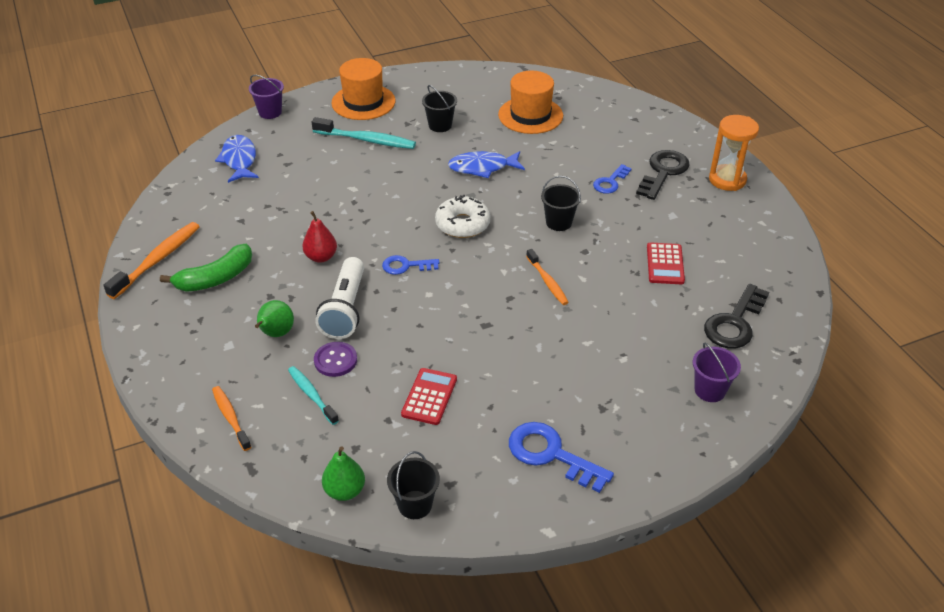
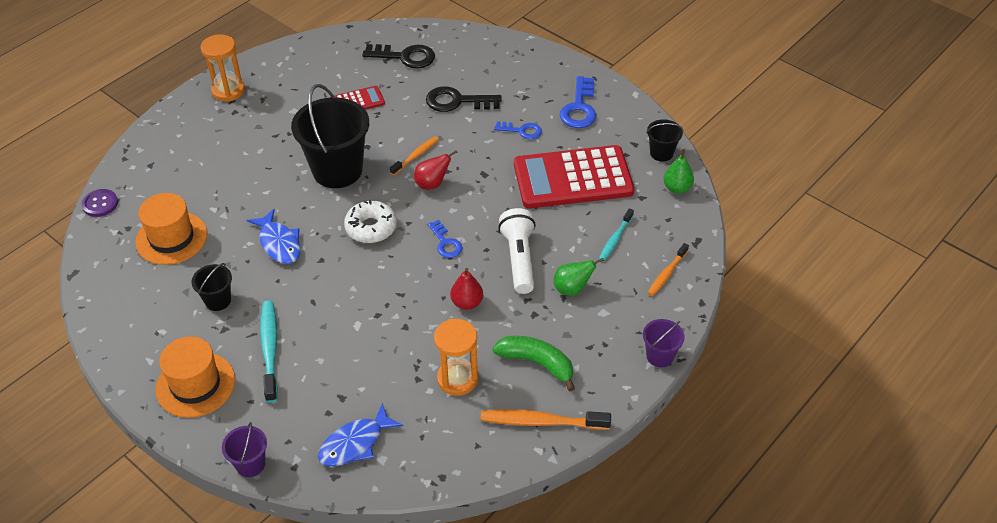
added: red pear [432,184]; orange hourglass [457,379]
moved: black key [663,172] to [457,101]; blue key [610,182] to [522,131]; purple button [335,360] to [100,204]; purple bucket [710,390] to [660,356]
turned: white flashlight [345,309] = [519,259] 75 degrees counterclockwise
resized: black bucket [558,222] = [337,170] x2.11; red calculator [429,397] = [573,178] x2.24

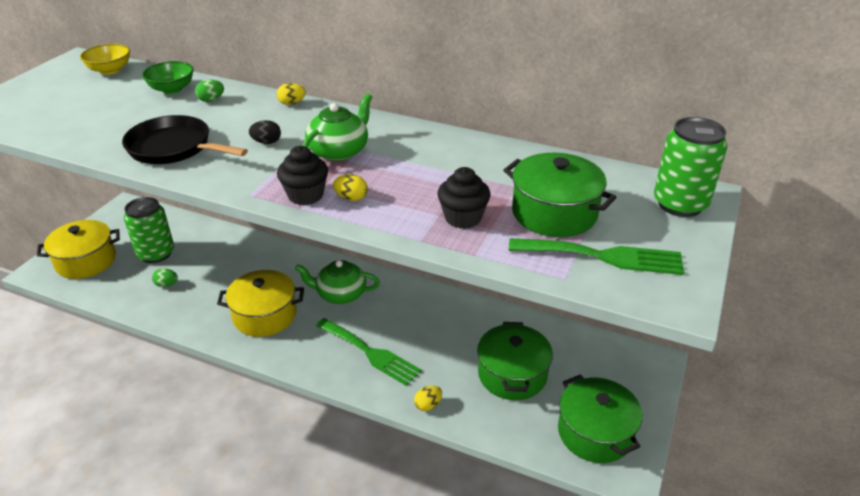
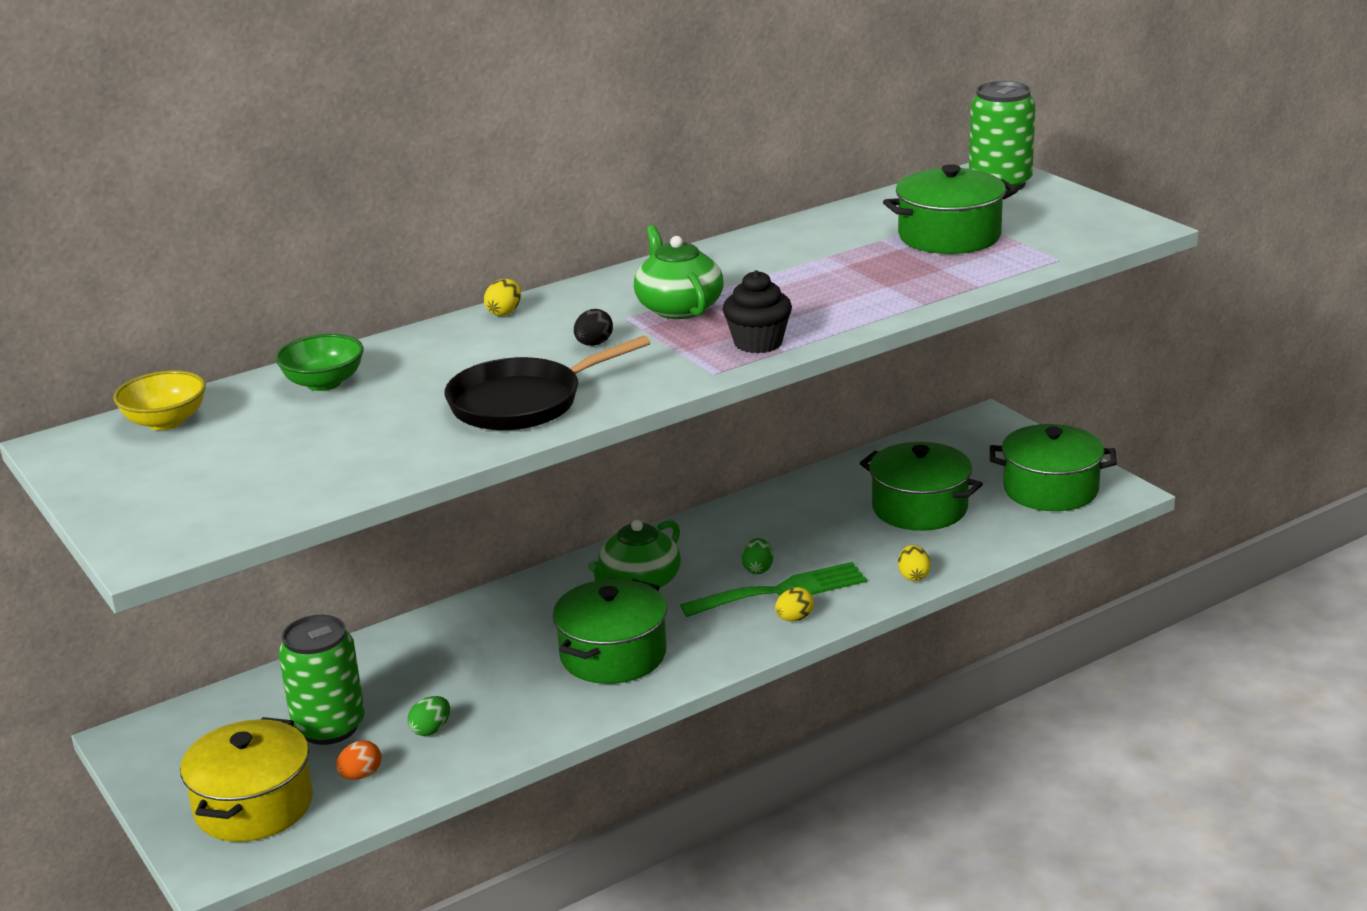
removed: black cupcake [463,218]; green fork [603,256]
added: orange egg [360,775]
moved: green egg [211,100] to [758,569]; yellow egg [351,198] to [794,618]
recoloured: yellow pot [264,315] to green pot [613,655]

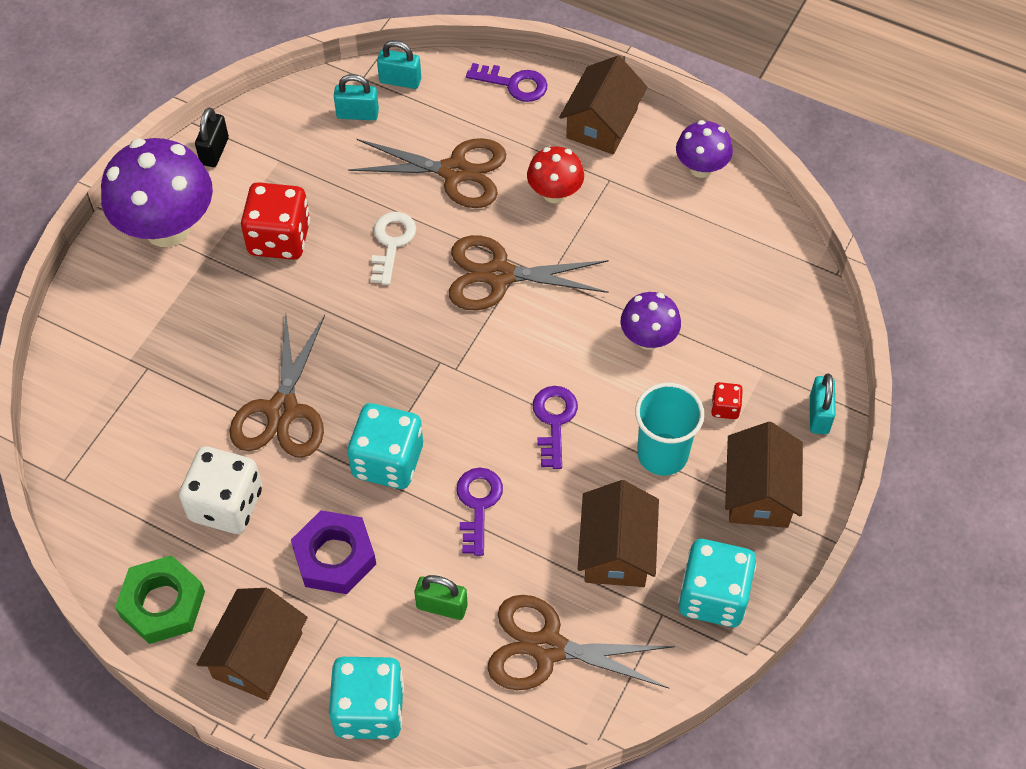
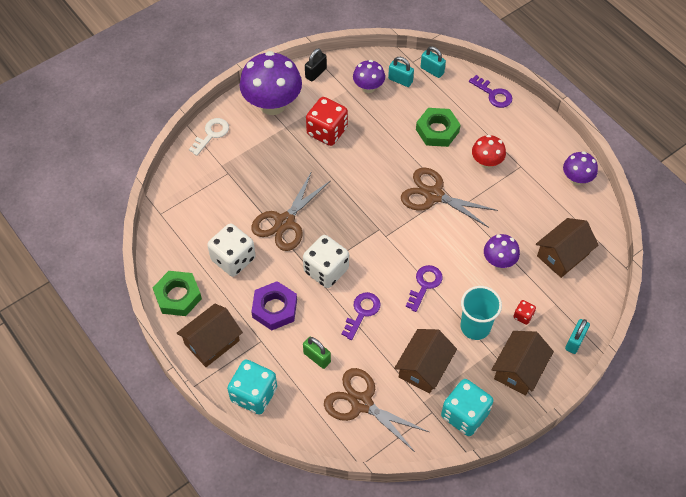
added: purple mushroom [368,87]
moved: brown house [601,123] to [562,255]; white key [392,243] to [211,134]
replaced: brown scissors [454,172] to green nut [437,130]
recoloured: turquoise dice [387,461] to white dice [326,270]

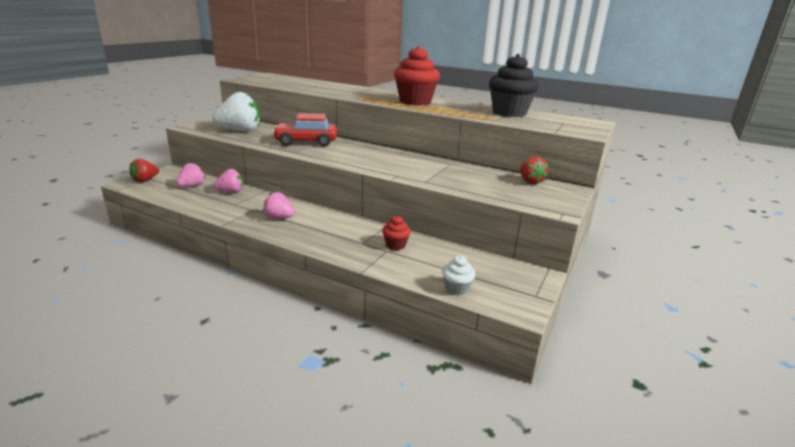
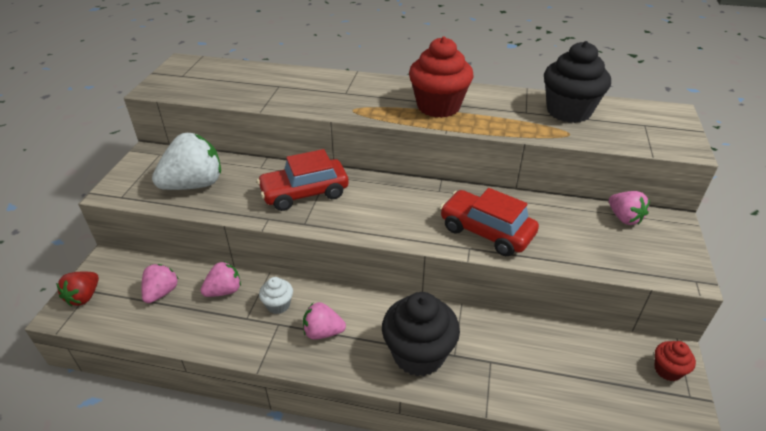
added: red car [486,231]; black cupcake [418,354]
moved: red cupcake [395,245] to [667,370]; white cupcake [456,289] to [278,305]
recoloured: red strawberry [530,181] to pink strawberry [624,218]

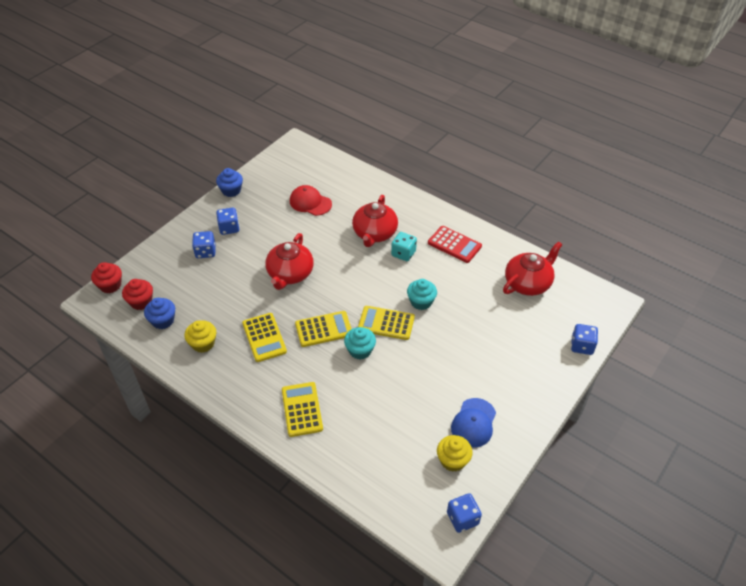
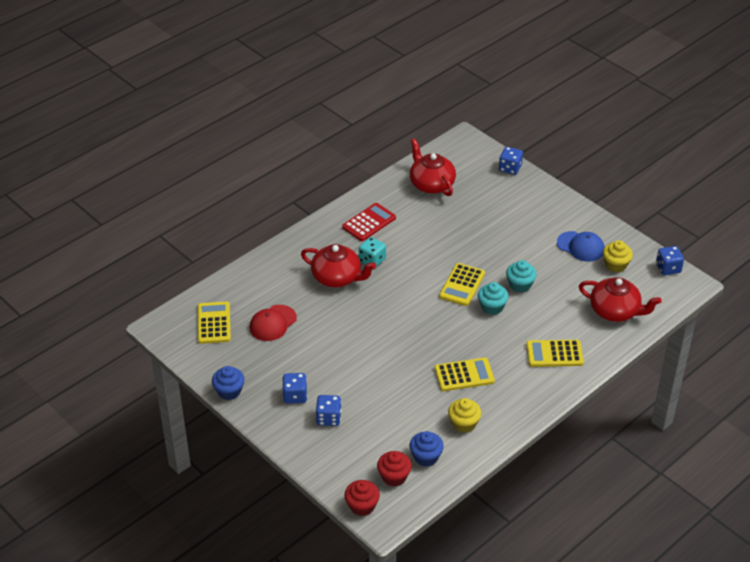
moved: red teapot [290,274] to [615,311]; turquoise cupcake [421,302] to [520,285]; yellow calculator [323,329] to [214,323]

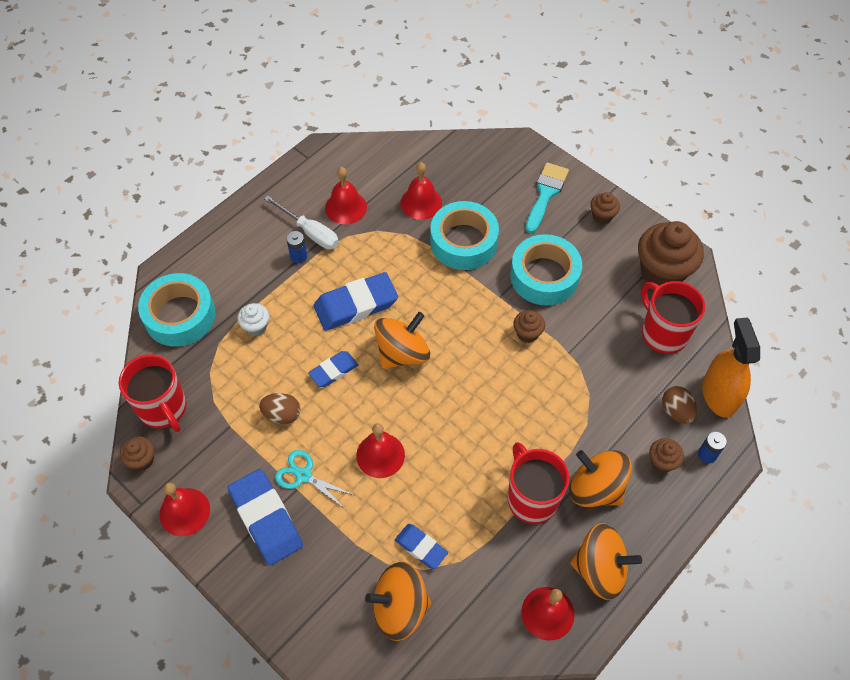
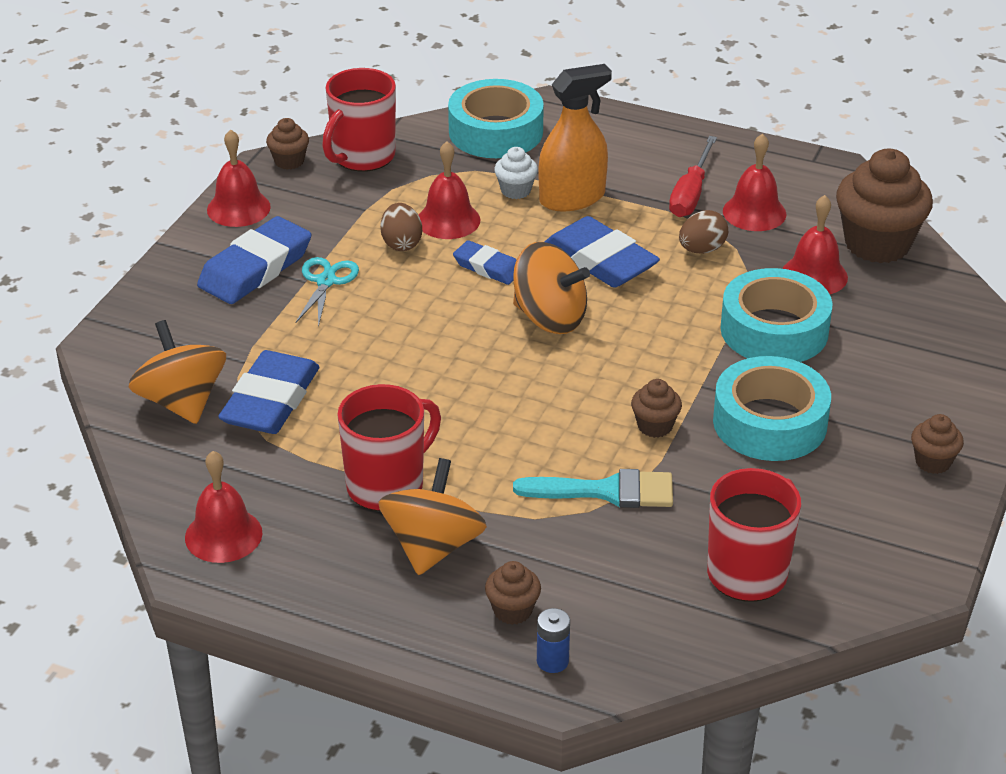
removed: blue battery [298,256]; orange spinning top [600,569]
moved: turquoise brush [546,194] to [606,491]; brown cupcake [662,272] to [877,244]; orange spray bottle [719,395] to [572,198]; brown egg [676,411] to [702,249]; red bell [380,455] to [448,220]
recoloured: white screwdriver [310,232] to red screwdriver [691,193]
resized: blue eraser [421,547] = [270,400] x1.75

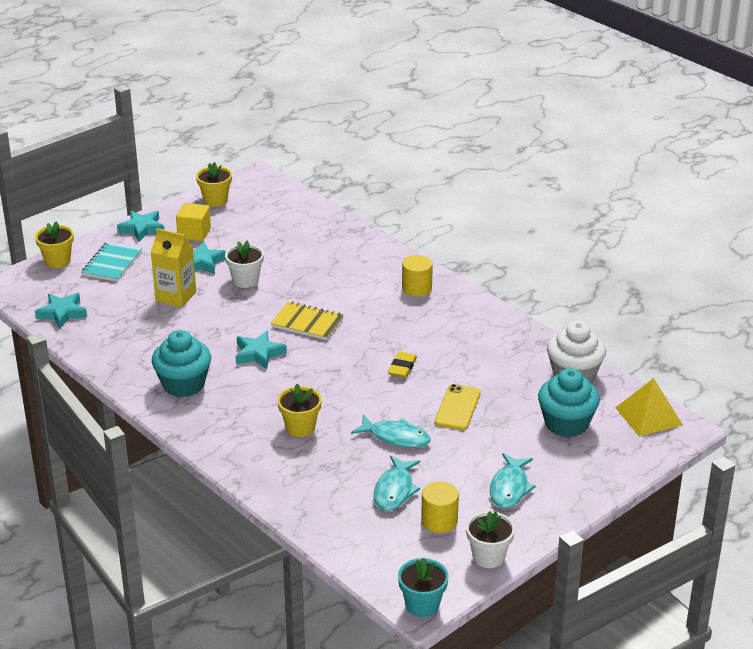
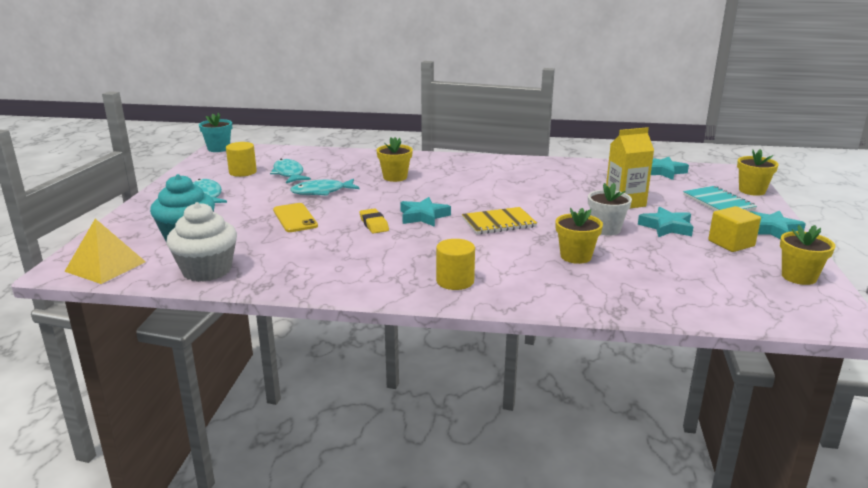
removed: turquoise cupcake [183,384]; white flower pot [488,557]
added: yellow flower pot [575,256]
moved: turquoise star [259,354] to [423,216]

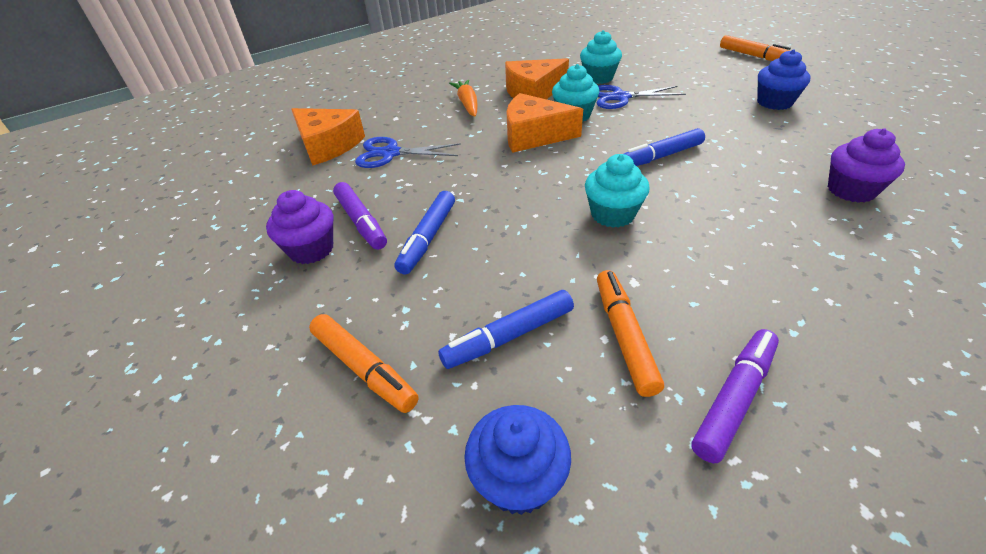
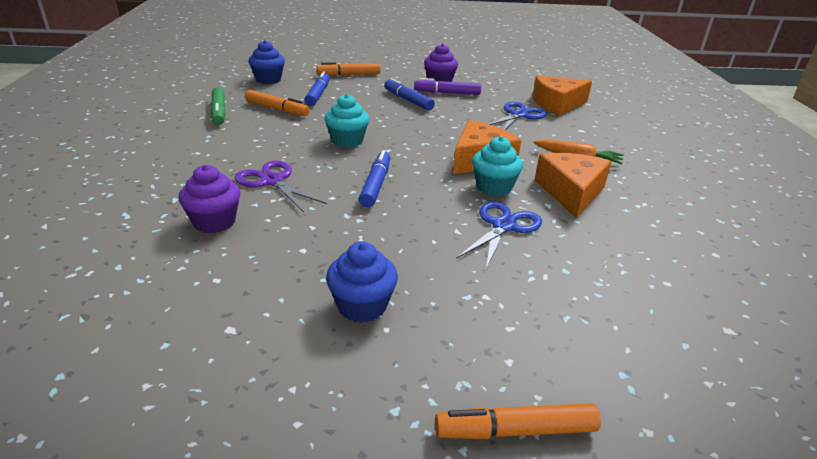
removed: turquoise cupcake [598,78]
added: purple scissors [272,181]
recoloured: purple marker [734,398] to green marker [219,112]

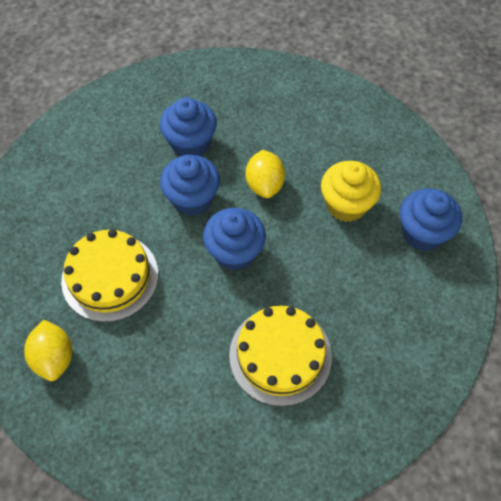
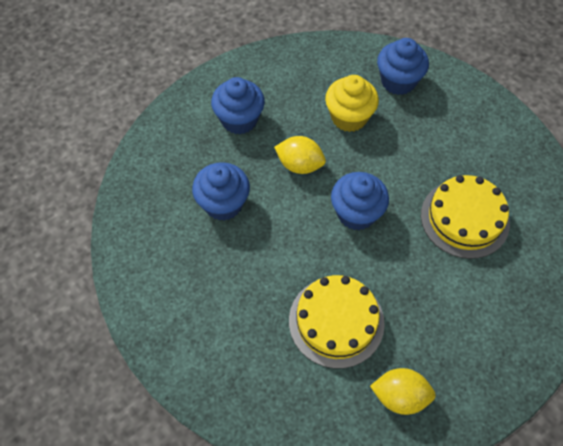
moved: blue cupcake [192,199] to [239,120]

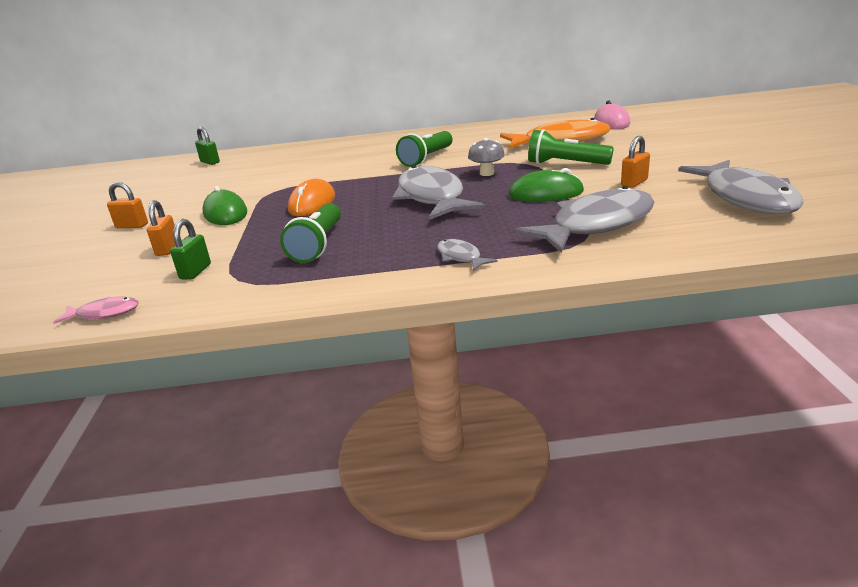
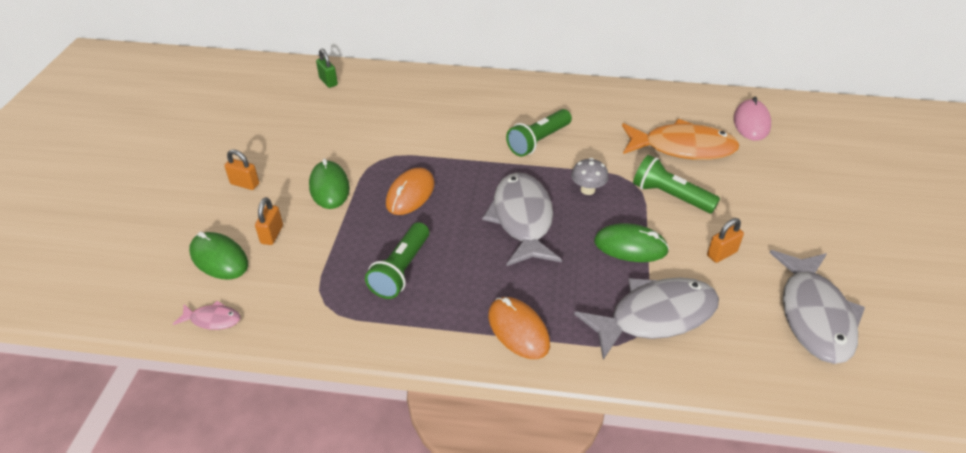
removed: green padlock [195,271]
added: green mouse [219,258]
replaced: grey fish [460,257] to orange mouse [518,330]

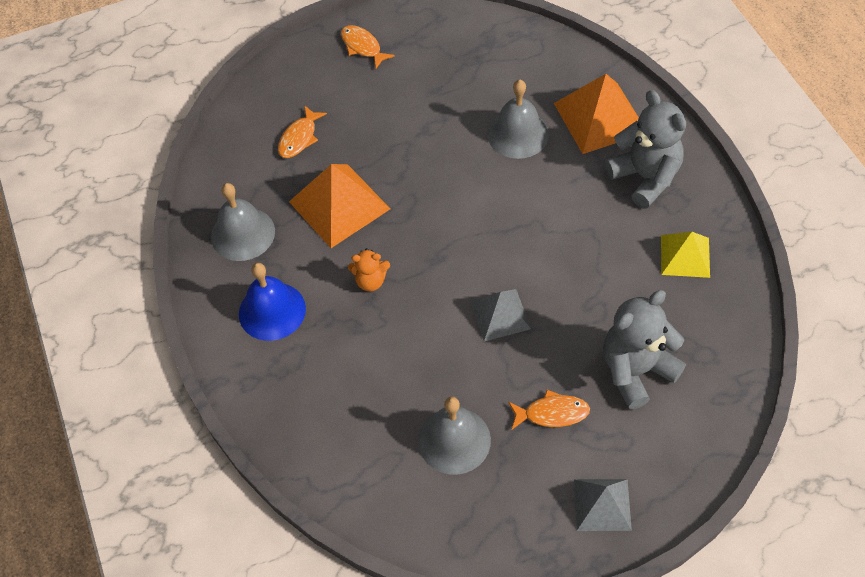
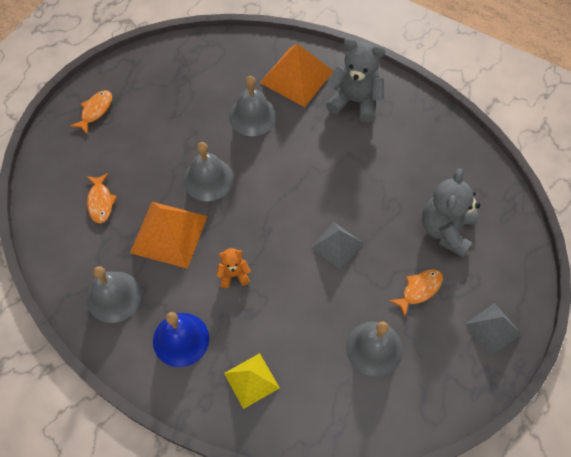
added: grey bell [208,179]
moved: yellow pyramid [685,256] to [251,380]
turned: orange fish [362,47] = [95,111] 105 degrees clockwise; orange teddy bear [370,281] = [234,275] 150 degrees counterclockwise

